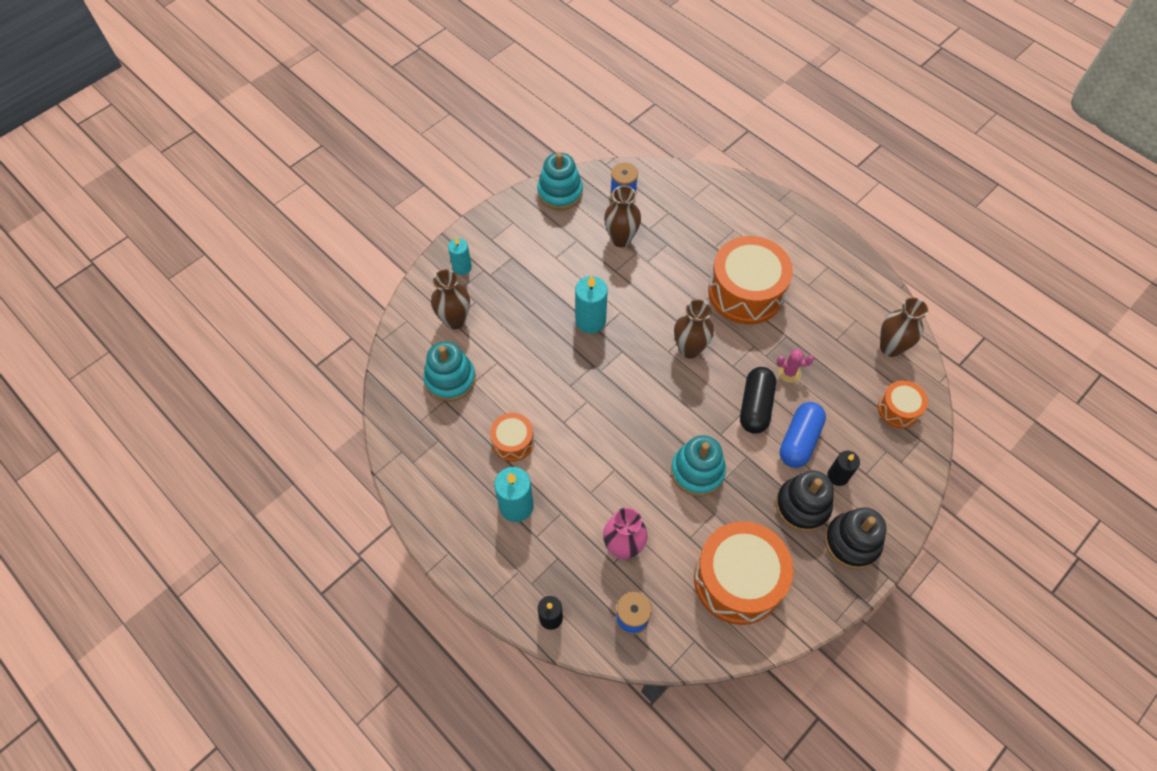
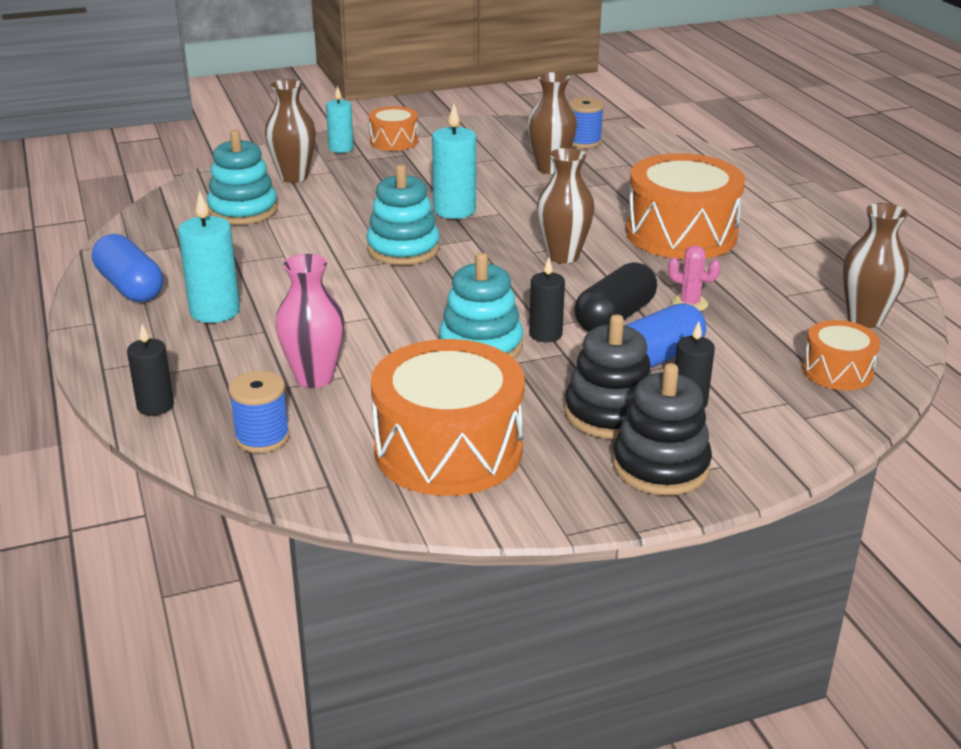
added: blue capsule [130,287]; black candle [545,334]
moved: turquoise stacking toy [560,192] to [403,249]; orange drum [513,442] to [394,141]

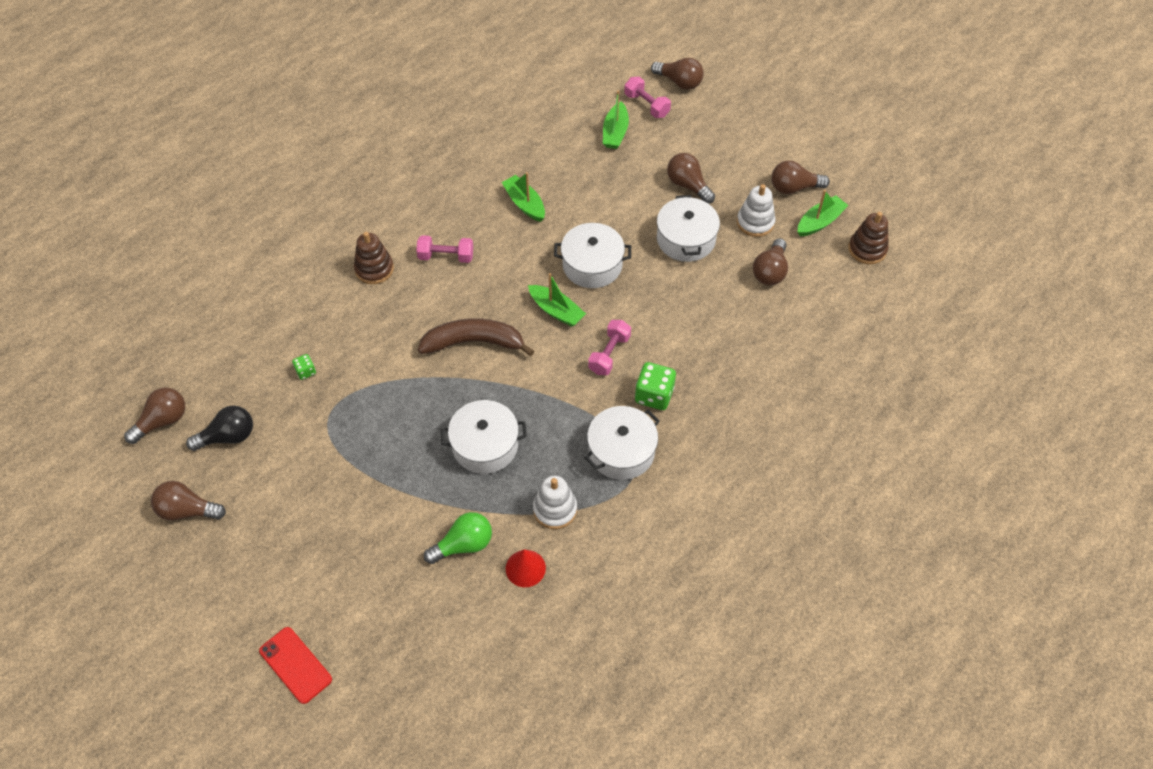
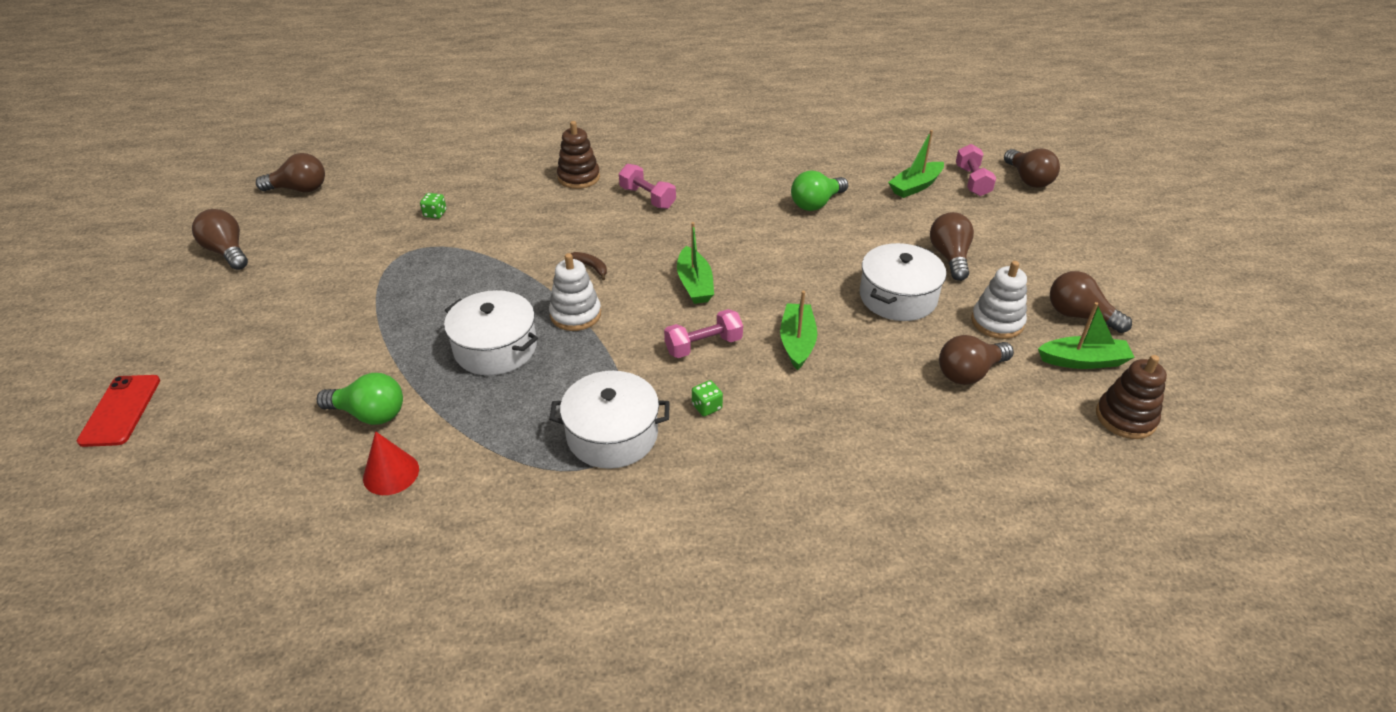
removed: white pot [592,265]; black light bulb [228,436]
added: green light bulb [816,203]
moved: green boat [524,204] to [797,342]; white stacking toy [555,509] to [575,314]
resized: brown banana [474,342] = [590,267] x0.40; green dice [654,395] = [707,407] x0.53

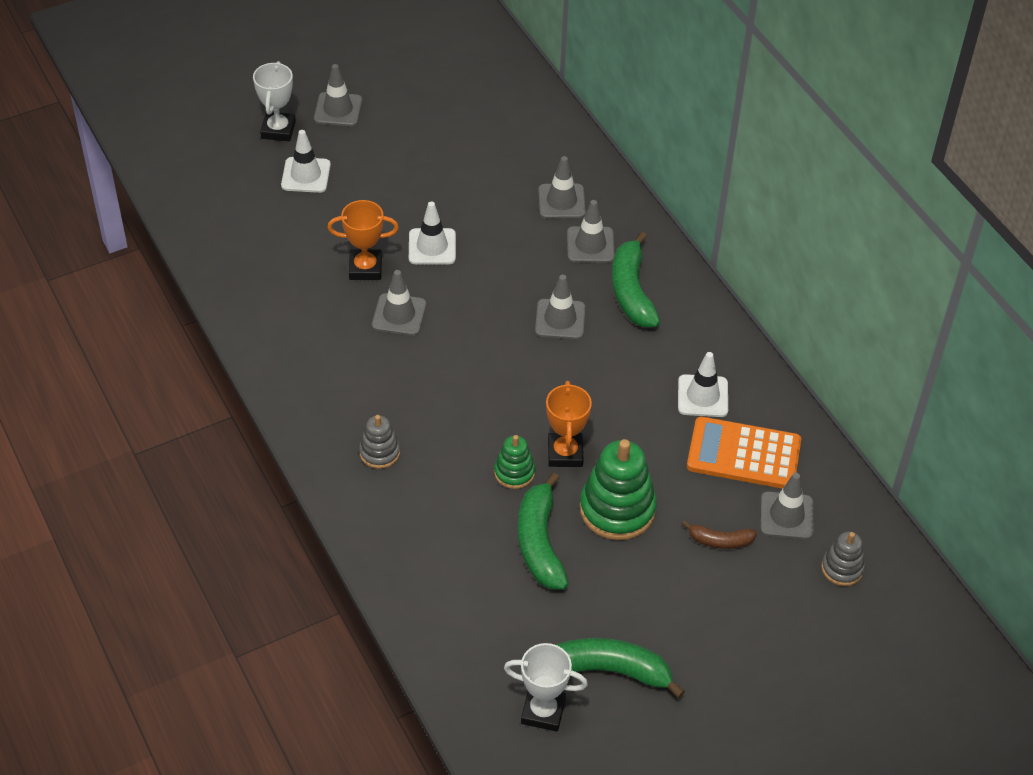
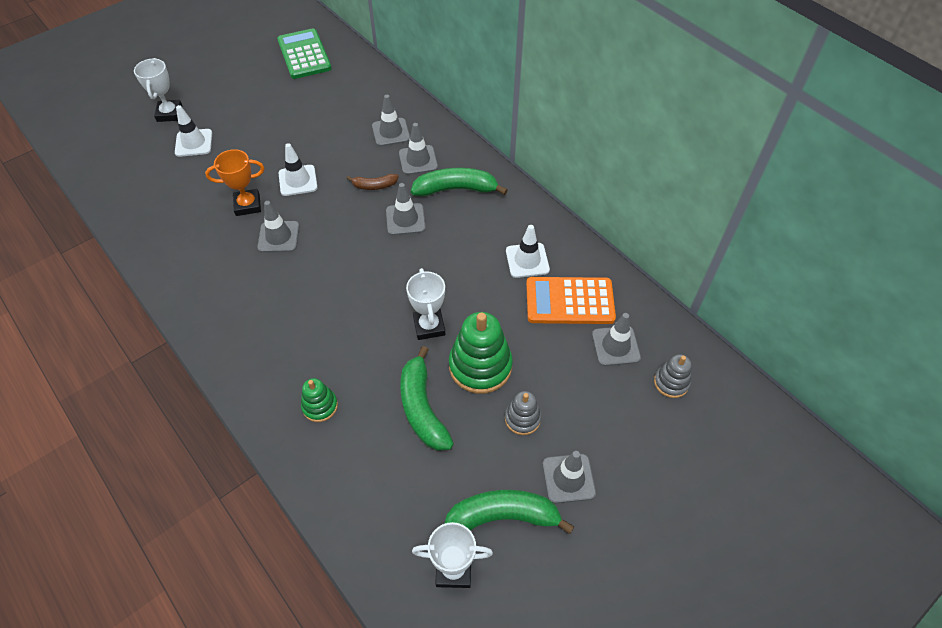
added: green calculator [304,55]
moved: grey traffic cone [338,110] to [568,478]; grey stacking toy [379,452] to [522,419]; green stacking toy [514,472] to [320,406]; brown banana [720,541] to [374,186]
recoloured: orange trophy [565,453] to white trophy [429,326]
turned: green banana [631,291] = [456,189] 105 degrees clockwise

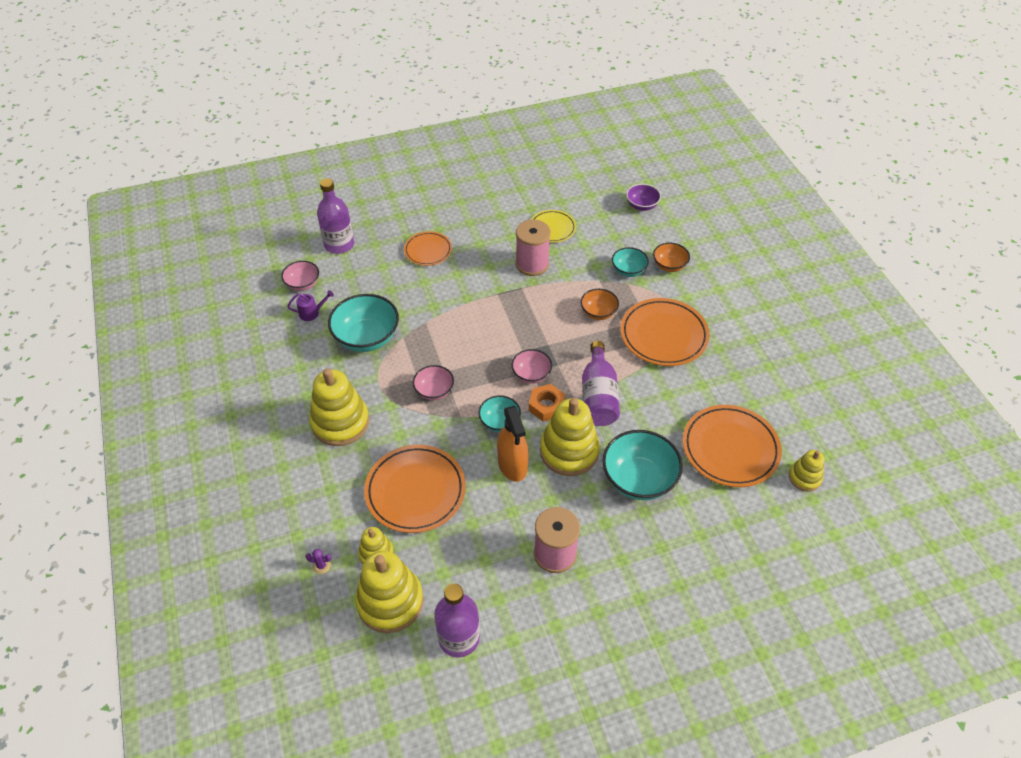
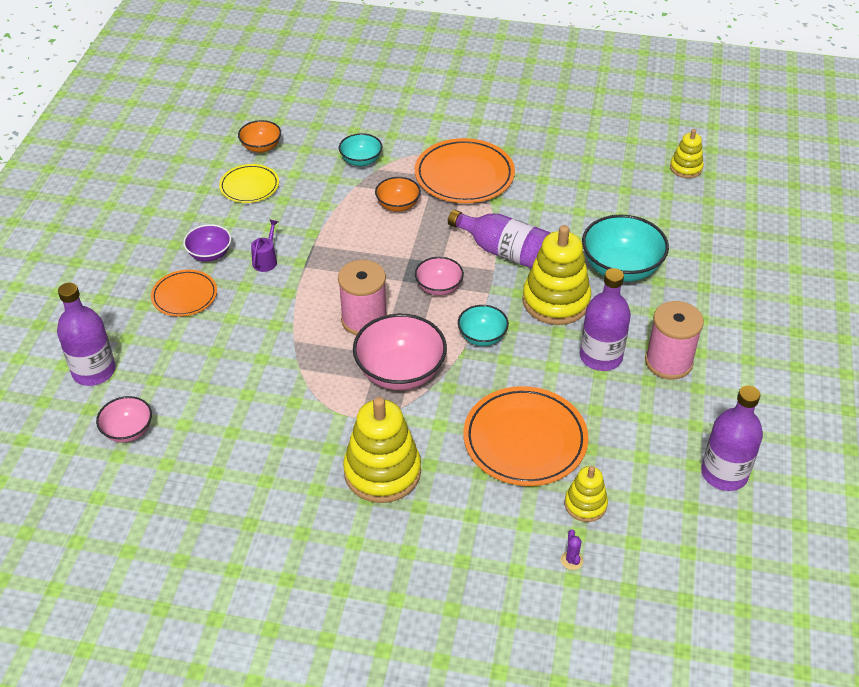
removed: turquoise bowl [367,338]; orange nut [546,406]; orange plate [730,448]; orange spray bottle [512,465]; yellow stacking toy [390,602]
added: purple bottle [601,357]
moved: purple bowl [642,205] to [210,254]; pink spool [532,264] to [364,320]; orange bowl [669,266] to [261,147]; purple watering can [312,313] to [266,260]
turned: purple cactus [321,565] = [571,560] 45 degrees counterclockwise
resized: pink bowl [434,391] = [400,372] x1.77

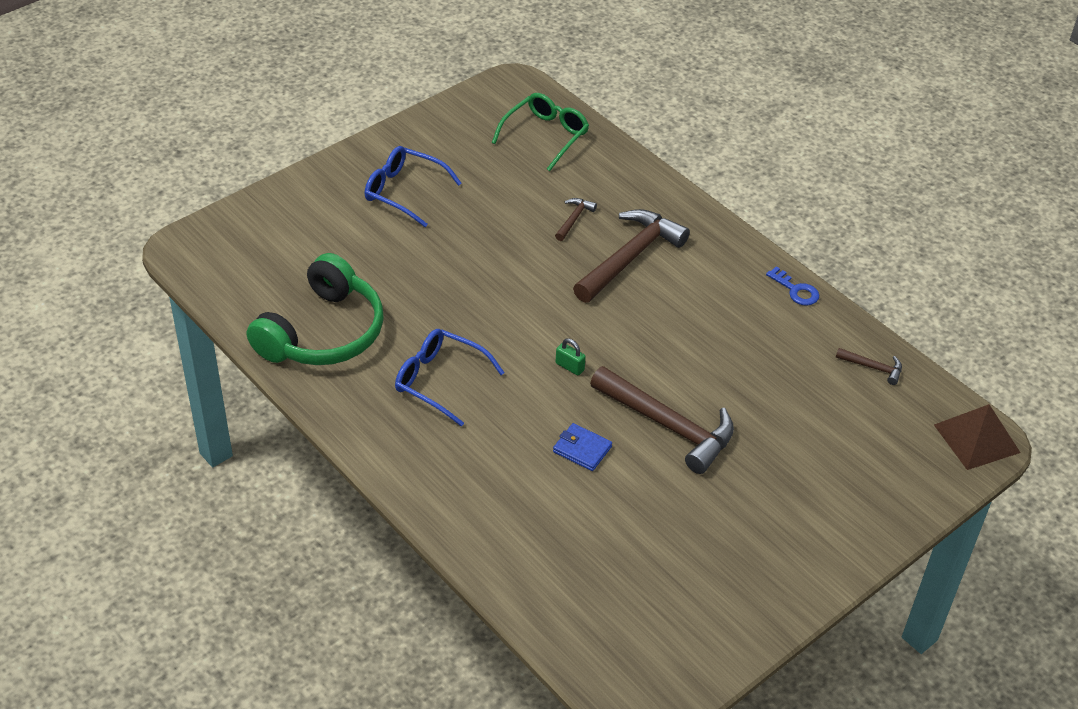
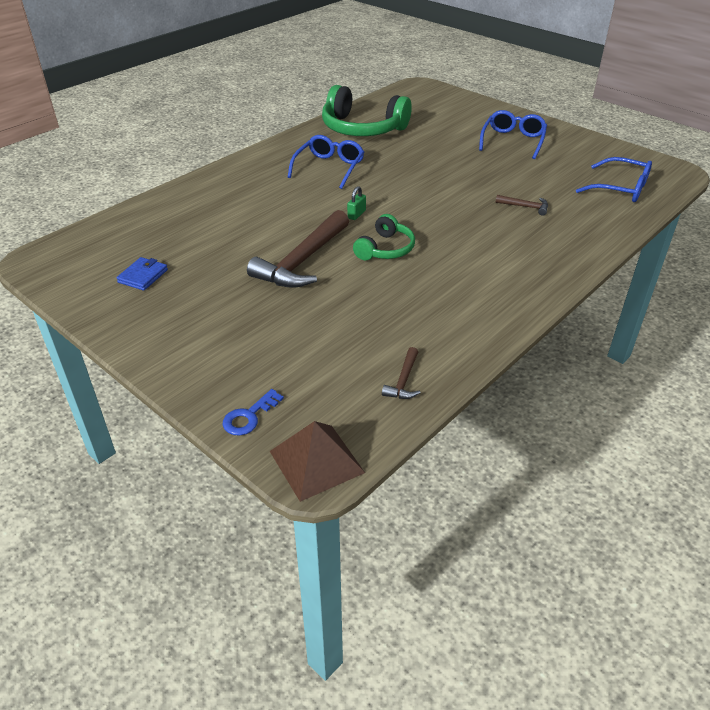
removed: brown hammer [630,257]
added: green headphones [385,249]
moved: blue key [796,290] to [249,416]; blue wallet [582,449] to [143,276]
recoloured: green glasses [546,136] to blue glasses [621,189]

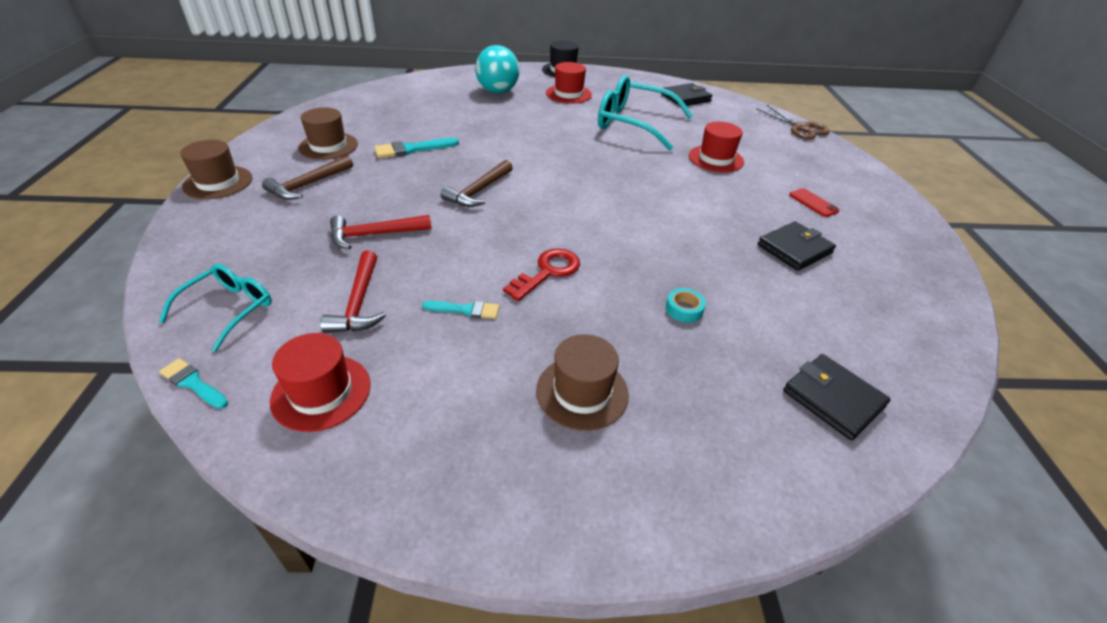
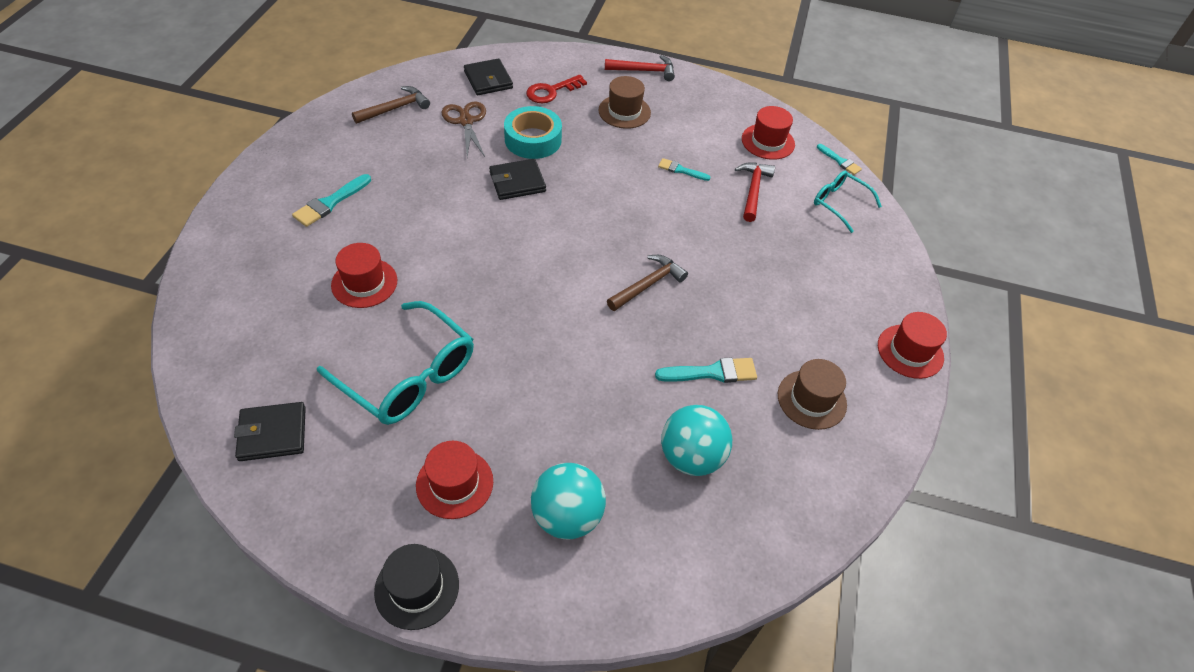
added: turquoise ball [691,456]
moved: brown scissors [800,128] to [466,121]; brown hammer [308,185] to [395,108]; red hammer [374,235] to [644,71]; black wallet [794,249] to [517,182]; red key [547,272] to [551,91]
replaced: red phone [813,203] to turquoise brush [330,203]
recoloured: brown hat [218,182] to red hat [910,351]
turned: turquoise glasses [229,309] = [839,204] 90 degrees clockwise
resized: turquoise tape [684,309] = [533,139] x2.19

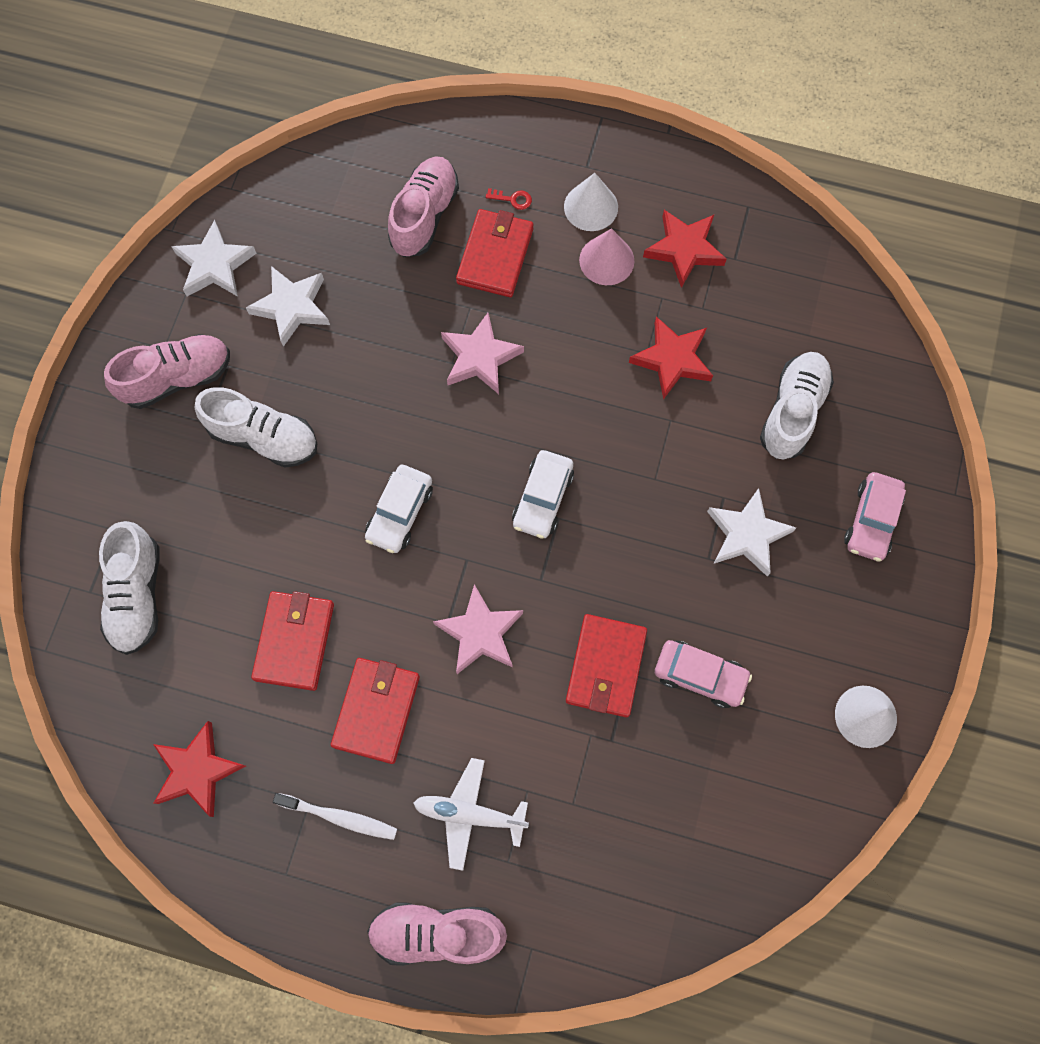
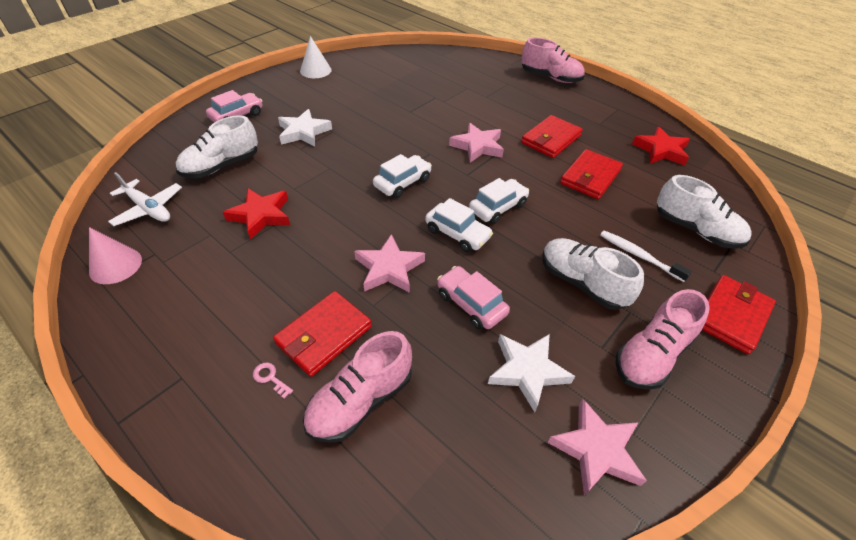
removed: white cone [591,207]; red star [684,249]
added: white car [457,234]
moved: pink cone [606,260] to [115,265]; red wallet [606,667] to [732,316]; pink car [700,675] to [471,304]; white plane [469,814] to [148,209]; white toothbrush [339,817] to [639,256]
recoloured: red key [512,199] to pink key [270,378]; white star [214,265] to pink star [596,450]
turned: pink shoe [177,378] = [651,355] 45 degrees counterclockwise; white shoe [137,595] = [695,230] 105 degrees clockwise

